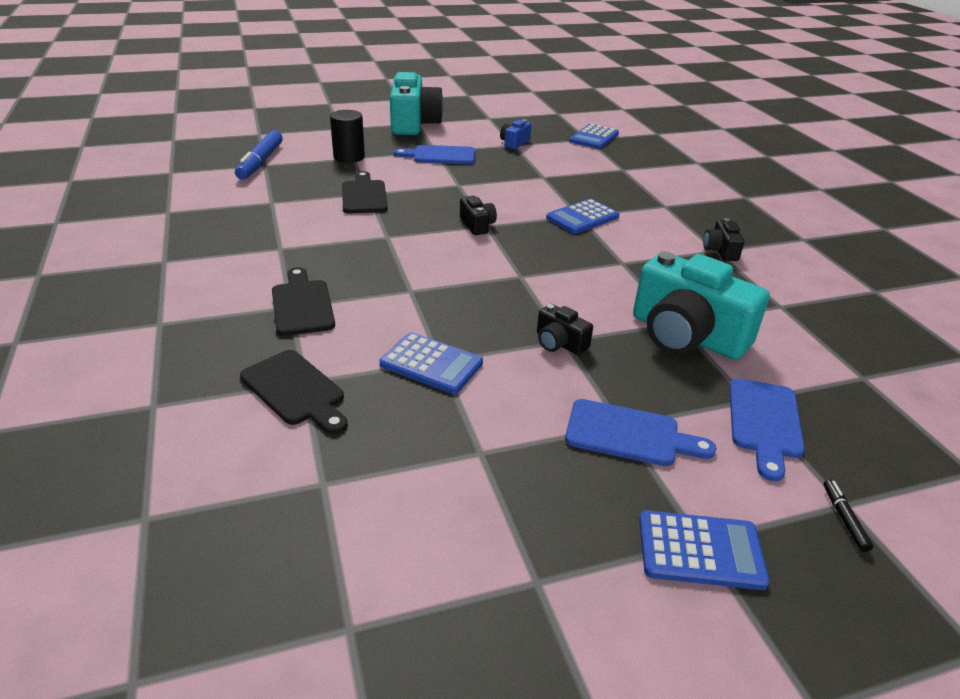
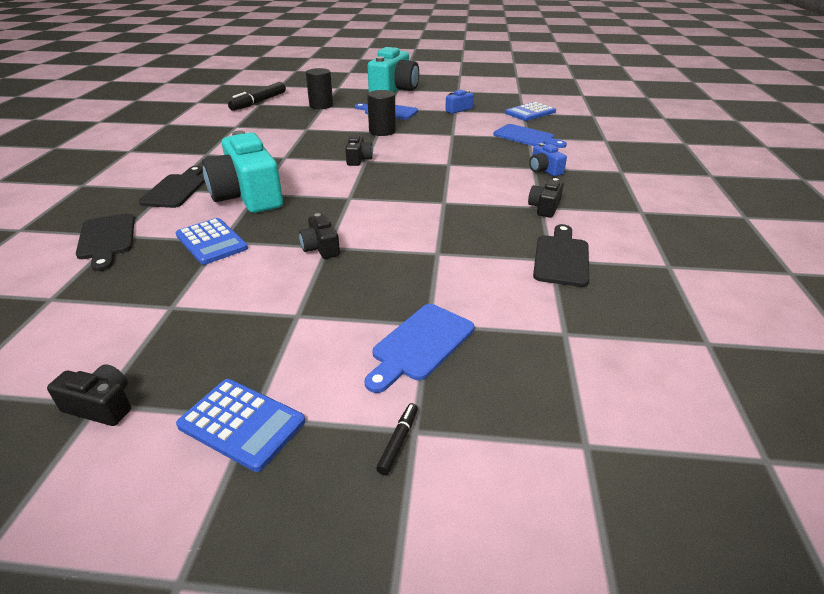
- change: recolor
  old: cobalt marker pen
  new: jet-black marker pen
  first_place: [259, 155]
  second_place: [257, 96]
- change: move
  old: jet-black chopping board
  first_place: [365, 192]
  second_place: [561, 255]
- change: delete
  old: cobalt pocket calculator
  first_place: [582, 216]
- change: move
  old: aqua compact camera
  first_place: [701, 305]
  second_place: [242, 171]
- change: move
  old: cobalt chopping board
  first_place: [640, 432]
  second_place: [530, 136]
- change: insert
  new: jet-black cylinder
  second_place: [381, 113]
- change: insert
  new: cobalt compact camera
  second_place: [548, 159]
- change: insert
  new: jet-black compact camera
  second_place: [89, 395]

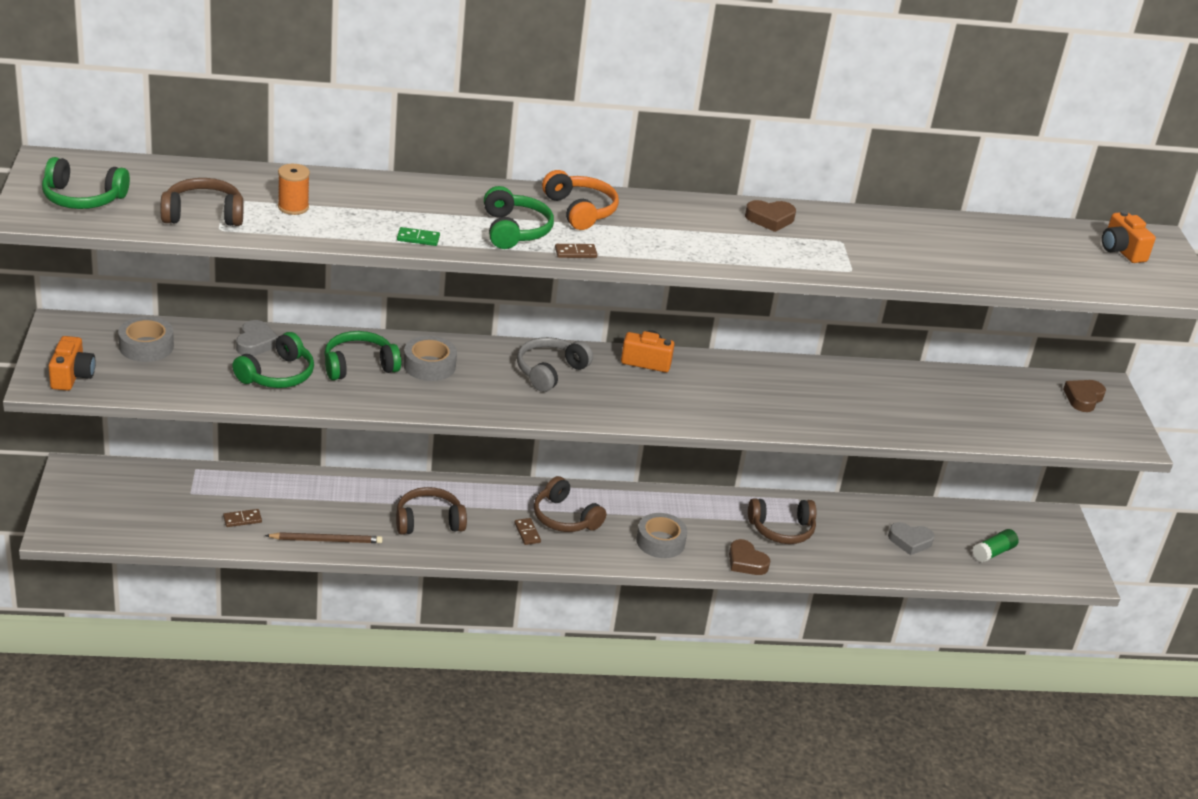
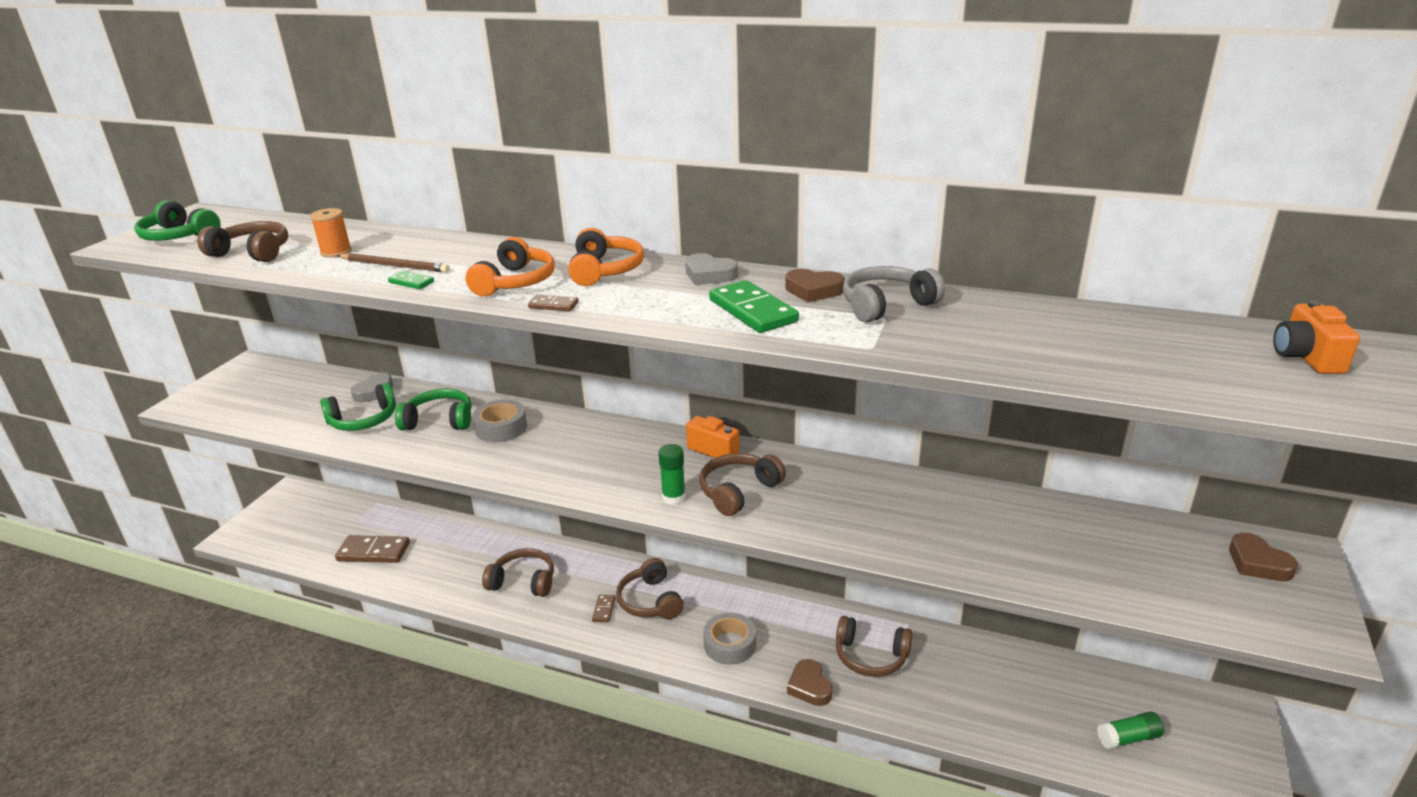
- change: recolor
  old: green headset
  new: bright orange headset
  first_place: [519, 217]
  second_place: [510, 267]
- change: delete
  old: grey tape
  first_place: [146, 339]
- change: delete
  old: bright orange compact camera
  first_place: [72, 363]
- change: move
  old: grey headset
  first_place: [555, 364]
  second_place: [894, 294]
- change: rotate
  old: brown heart
  first_place: [1084, 396]
  second_place: [1263, 557]
  degrees: -90
- change: resize
  old: brown domino tile
  first_place: [242, 518]
  second_place: [372, 549]
  factor: 2.02
- change: move
  old: grey heart
  first_place: [911, 538]
  second_place: [711, 269]
- change: move
  old: brown wooden pencil
  first_place: [324, 537]
  second_place: [393, 263]
- change: insert
  new: green domino tile
  second_place: [754, 306]
- change: insert
  new: green stick of glue
  second_place: [672, 474]
- change: insert
  new: brown headset
  second_place: [742, 484]

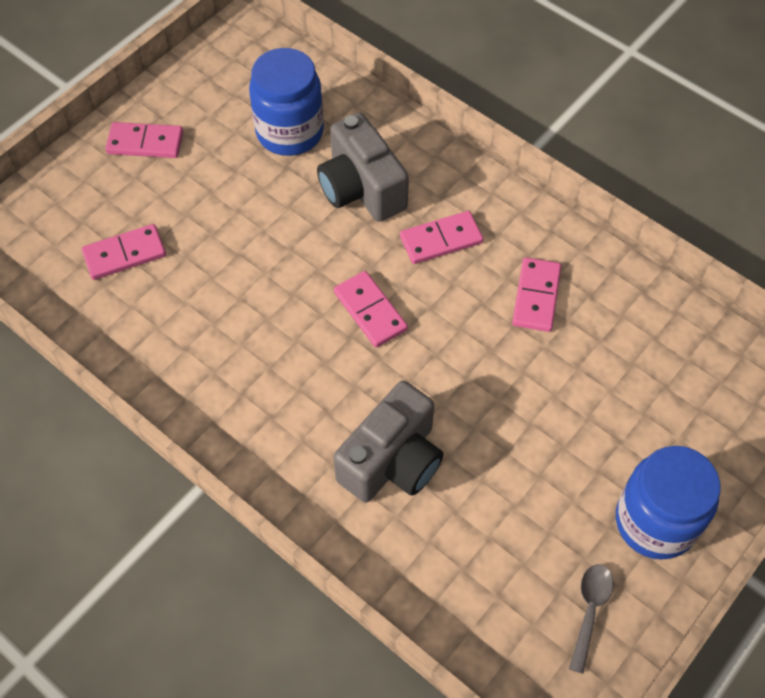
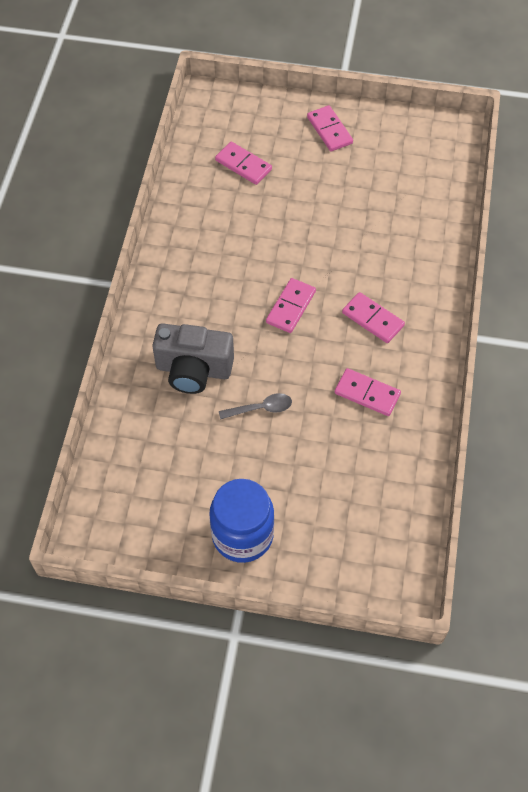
- change: delete
  old: cobalt preserve jar
  first_place: [286, 102]
- change: delete
  old: grey compact camera
  first_place: [363, 167]
- change: rotate
  old: pink domino tile
  first_place: [536, 294]
  second_place: [368, 392]
  degrees: 45
- change: move
  old: grey tablespoon
  first_place: [591, 619]
  second_place: [255, 406]

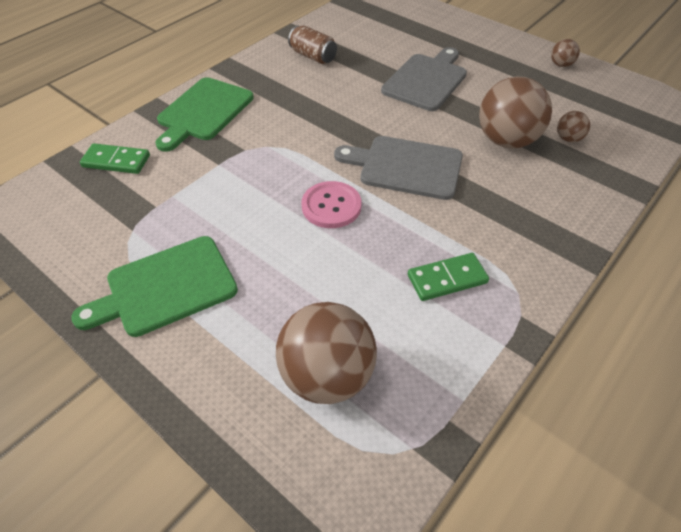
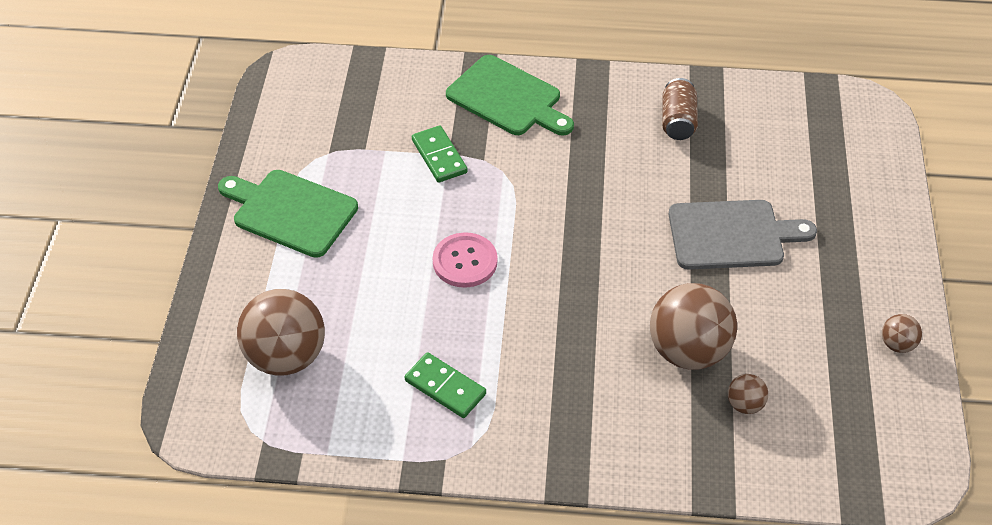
- change: rotate
  old: green chopping board
  first_place: [204, 114]
  second_place: [510, 95]
  degrees: -135
- change: delete
  old: grey chopping board
  first_place: [398, 168]
- change: move
  old: green domino tile
  first_place: [115, 158]
  second_place: [440, 154]

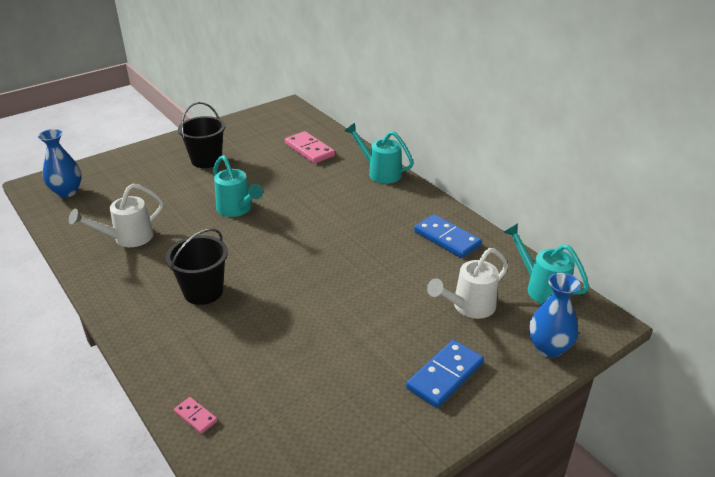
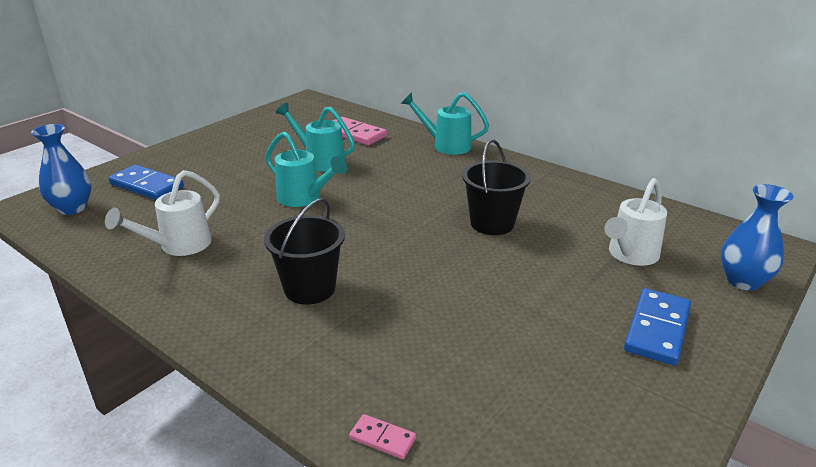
- change: move
  old: jet-black bucket
  first_place: [201, 135]
  second_place: [496, 187]
- change: move
  old: cobalt domino tile
  first_place: [448, 236]
  second_place: [146, 182]
- change: move
  old: aqua watering pot
  first_place: [546, 263]
  second_place: [315, 136]

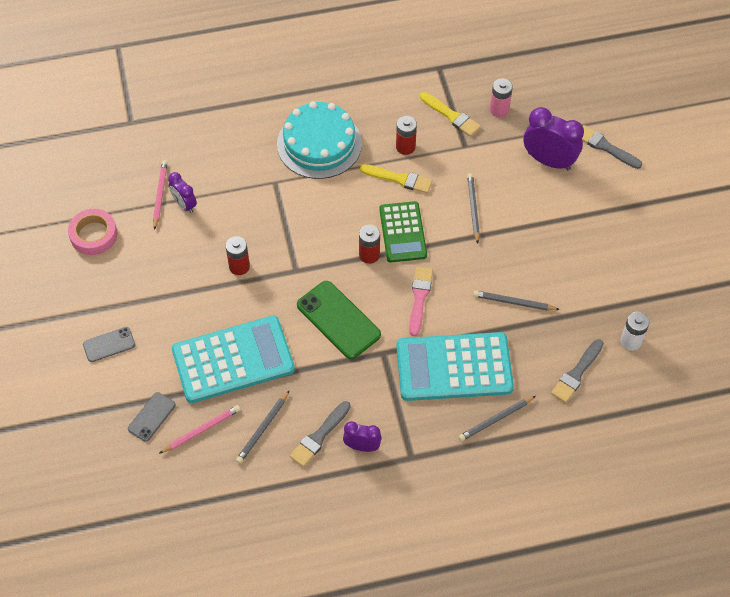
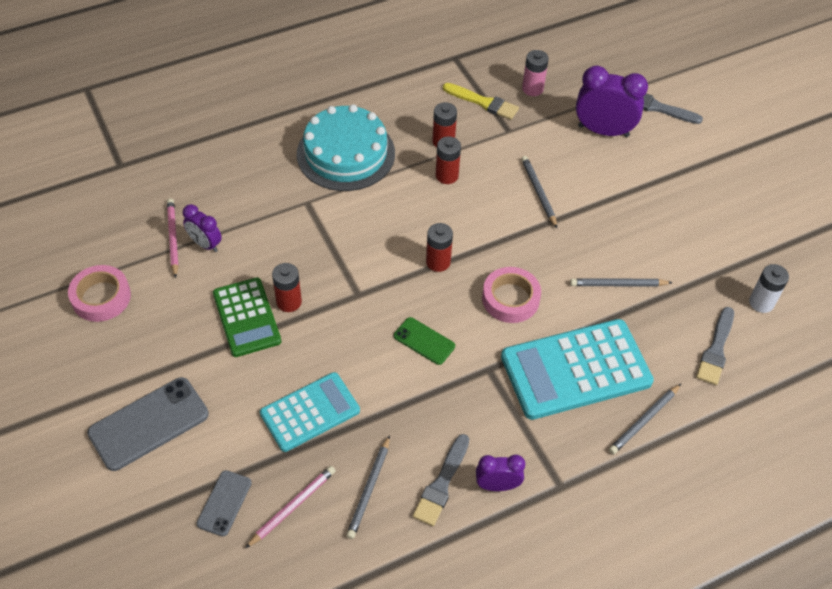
- change: replace
  old: bright yellow paintbrush
  new: red battery
  first_place: [396, 178]
  second_place: [448, 160]
- change: move
  old: green pocket calculator
  first_place: [403, 231]
  second_place: [247, 317]
- change: replace
  old: pink paintbrush
  new: pink tape
  first_place: [421, 301]
  second_place: [511, 295]
- change: resize
  old: green mobile phone
  first_place: [339, 320]
  second_place: [424, 341]
  factor: 0.56
- change: resize
  old: aqua pocket calculator
  first_place: [233, 359]
  second_place: [310, 412]
  factor: 0.64
- change: resize
  old: grey mobile phone
  first_place: [109, 344]
  second_place: [148, 424]
  factor: 1.79

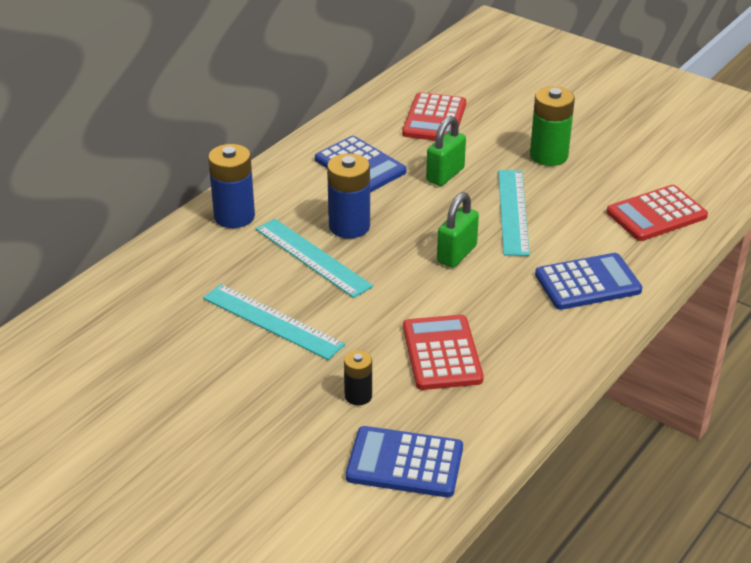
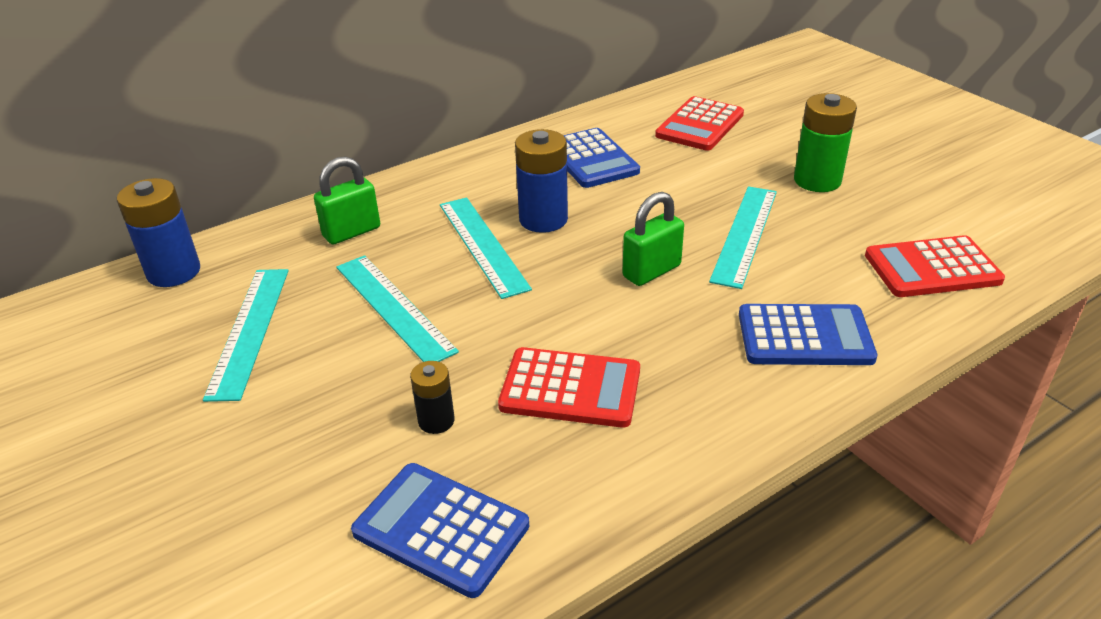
- change: move
  old: green padlock
  first_place: [446, 151]
  second_place: [347, 200]
- change: move
  old: cobalt battery
  first_place: [231, 186]
  second_place: [158, 232]
- change: rotate
  old: red pocket calculator
  first_place: [443, 352]
  second_place: [569, 387]
  degrees: 90
- change: insert
  new: aqua ruler
  second_place: [246, 335]

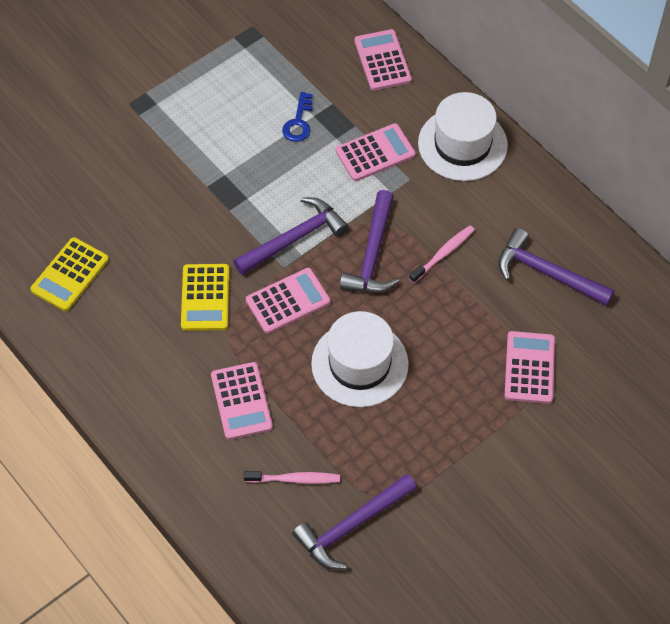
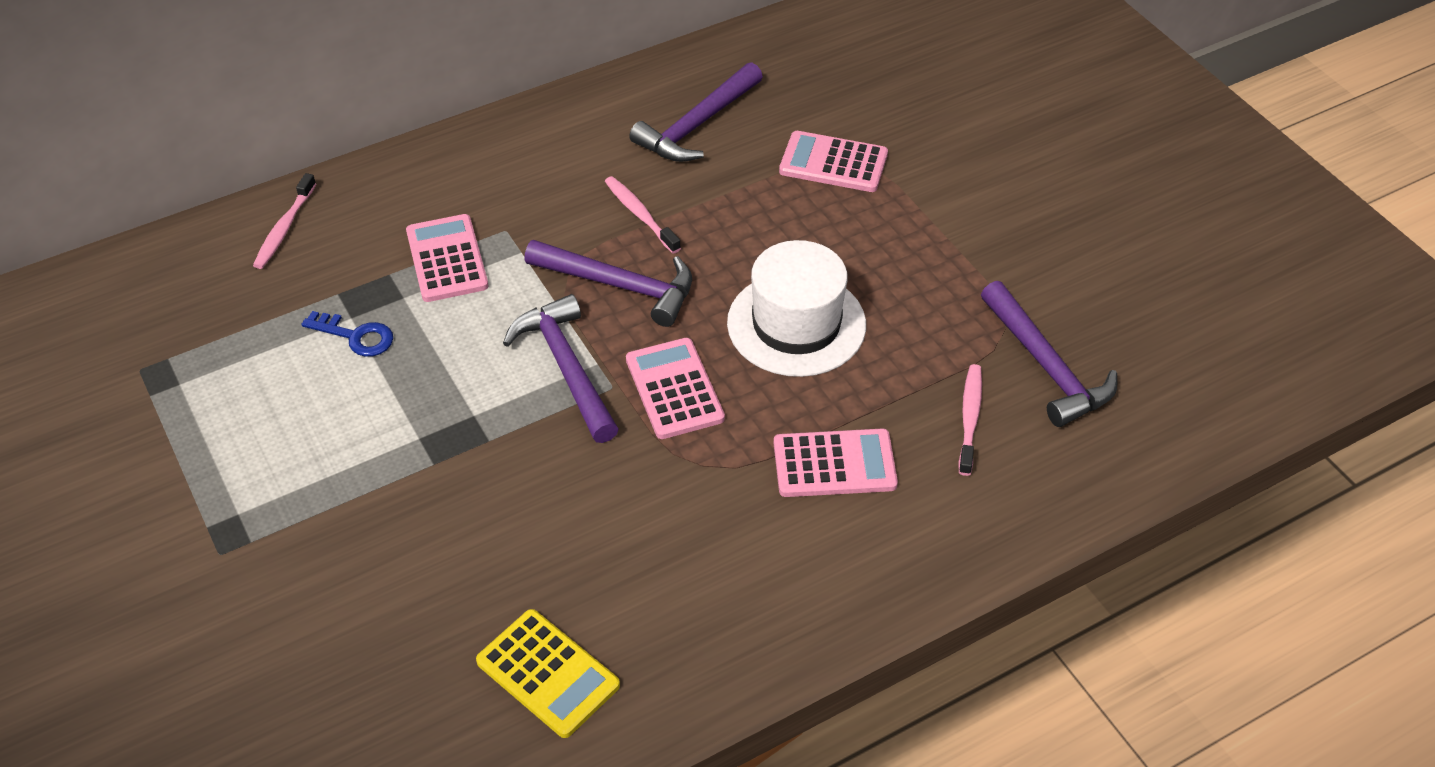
- change: replace
  old: pink pocket calculator
  new: pink toothbrush
  first_place: [383, 60]
  second_place: [284, 221]
- change: delete
  old: white tall hat
  first_place: [463, 136]
- change: delete
  old: bright yellow pocket calculator
  first_place: [205, 297]

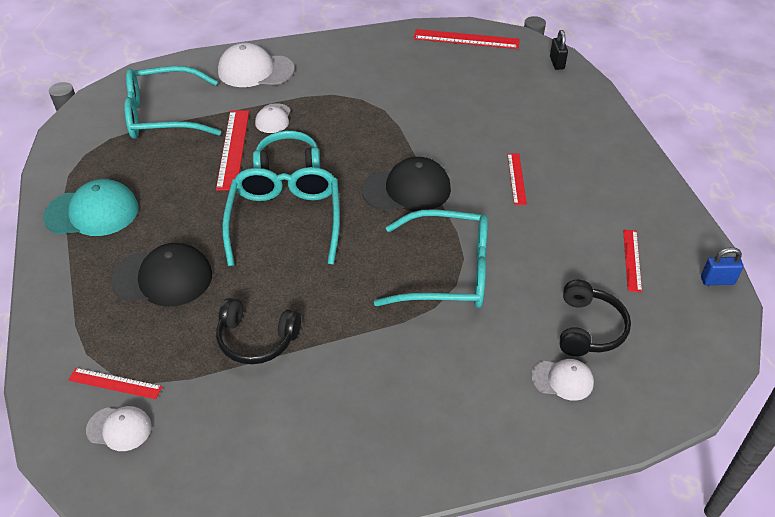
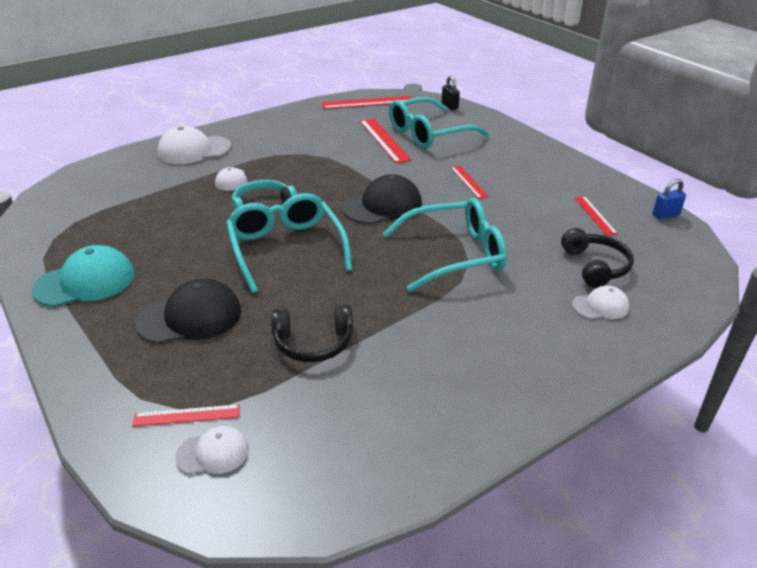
- change: move
  old: aqua glasses
  first_place: [172, 102]
  second_place: [439, 123]
- change: move
  old: red ruler
  first_place: [232, 150]
  second_place: [386, 140]

